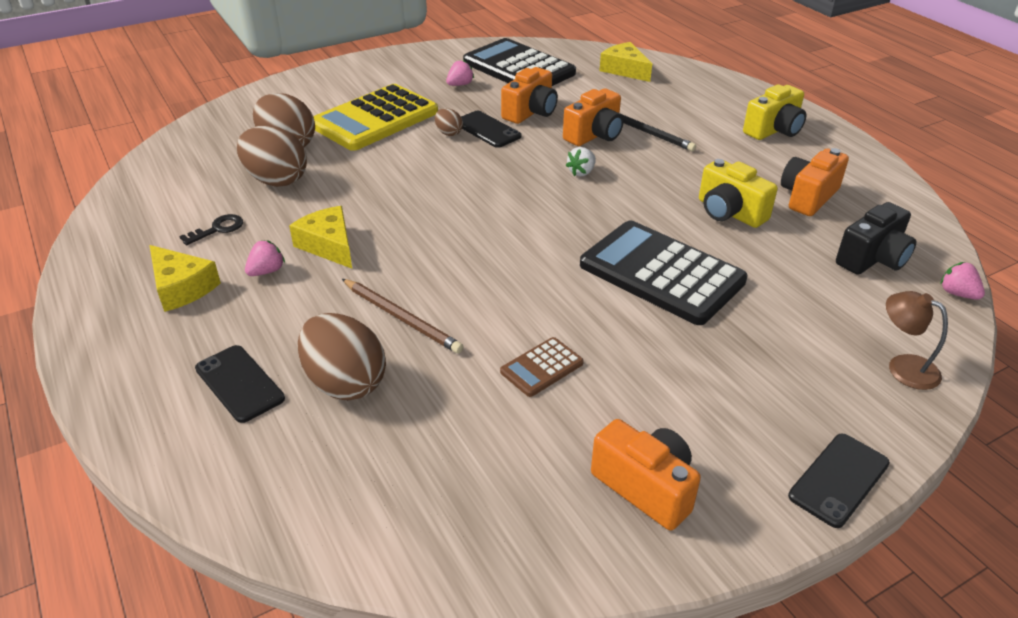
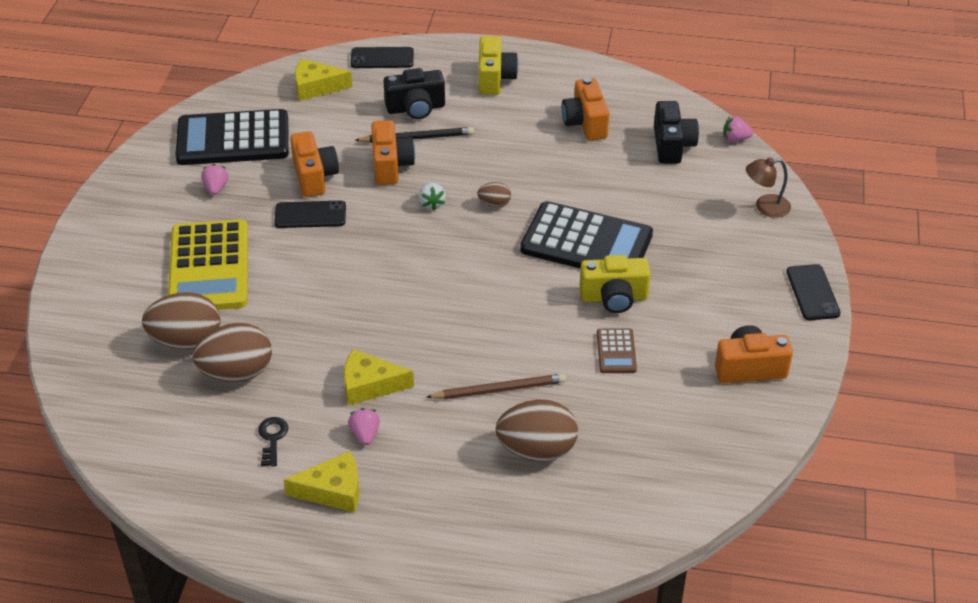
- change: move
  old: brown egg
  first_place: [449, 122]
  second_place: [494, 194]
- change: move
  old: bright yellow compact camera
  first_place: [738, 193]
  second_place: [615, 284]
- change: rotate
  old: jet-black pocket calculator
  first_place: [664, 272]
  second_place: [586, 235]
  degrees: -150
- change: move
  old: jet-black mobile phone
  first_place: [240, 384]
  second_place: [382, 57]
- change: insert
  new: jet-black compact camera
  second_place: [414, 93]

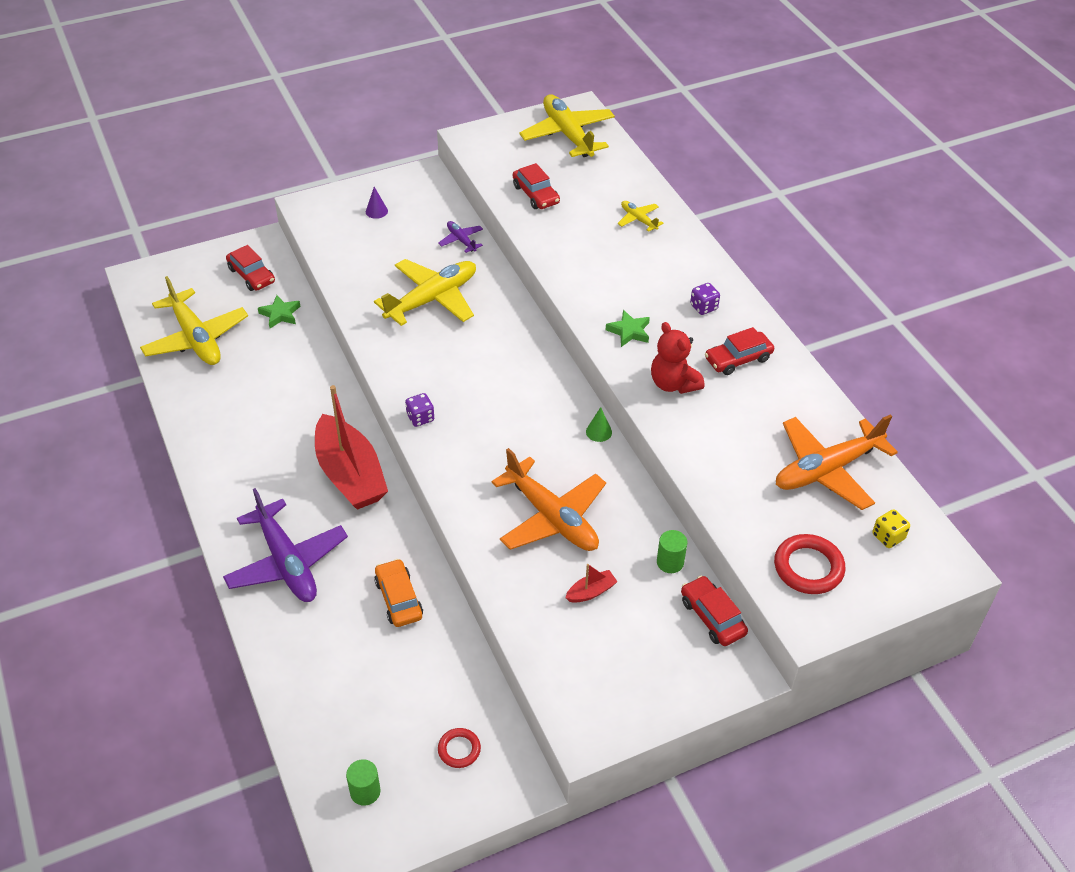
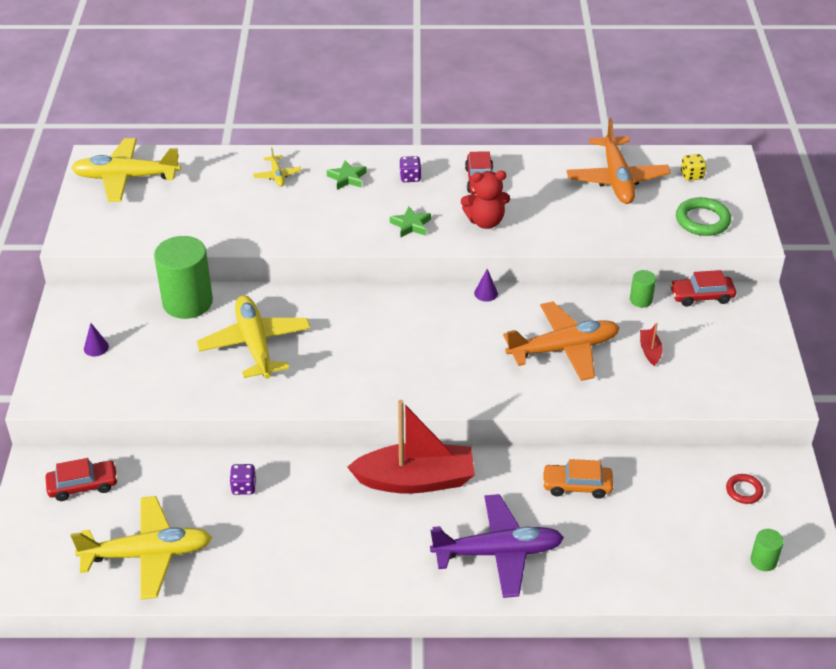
- change: delete
  old: red toy car
  first_place: [536, 186]
- change: rotate
  old: bright yellow plane
  first_place: [641, 216]
  second_place: [277, 167]
  degrees: -90
- change: replace
  old: purple plane
  new: green cylinder
  first_place: [460, 237]
  second_place: [183, 277]
- change: move
  old: green star shape
  first_place: [279, 311]
  second_place: [347, 175]
- change: move
  old: purple game die
  first_place: [419, 410]
  second_place: [243, 479]
- change: recolor
  old: green cone
  new: purple cone
  first_place: [599, 424]
  second_place: [486, 285]
- change: recolor
  old: red ring
  new: green ring
  first_place: [809, 564]
  second_place: [703, 216]

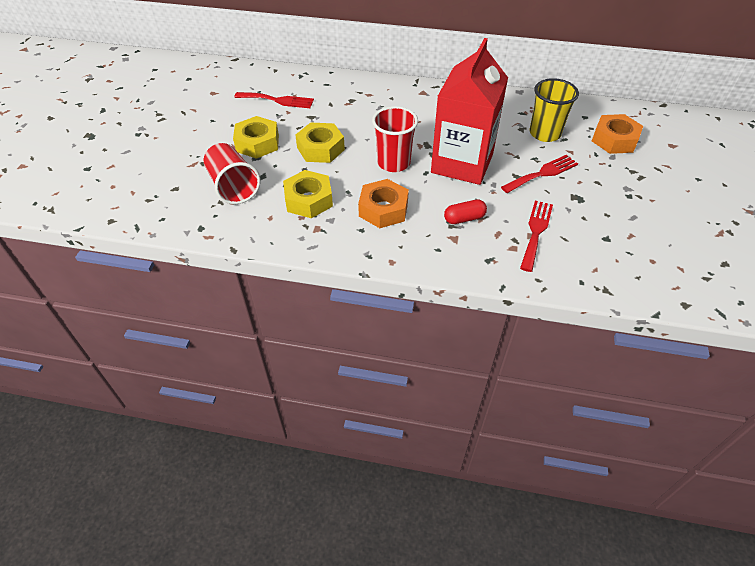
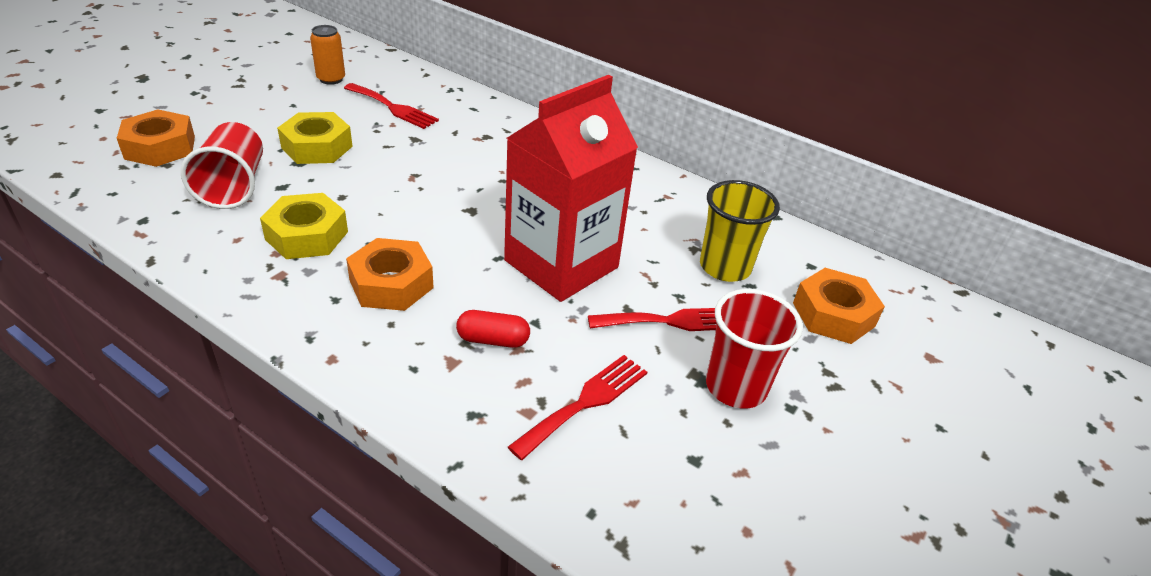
- change: move
  old: red cup
  first_place: [395, 139]
  second_place: [754, 349]
- change: delete
  old: bright yellow hexagon nut
  first_place: [320, 143]
- change: insert
  new: bright orange soda can
  second_place: [327, 55]
- change: insert
  new: bright orange hexagon nut
  second_place: [156, 138]

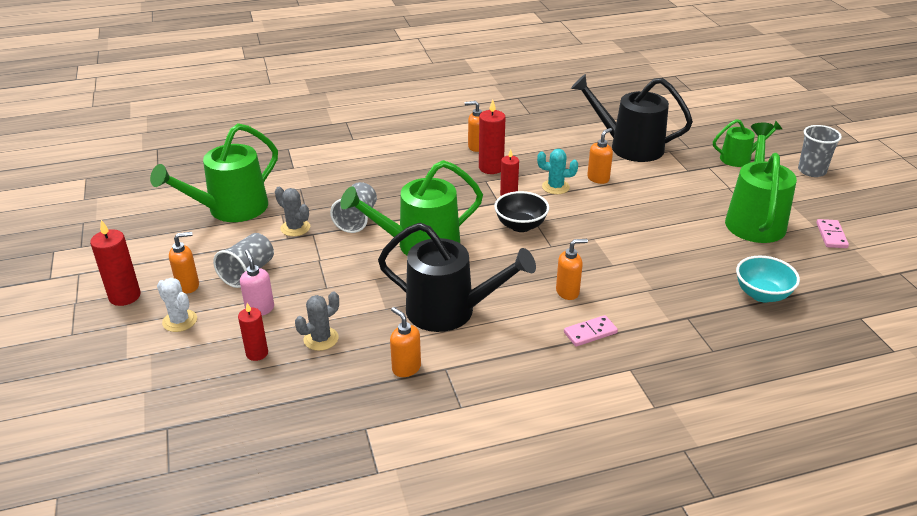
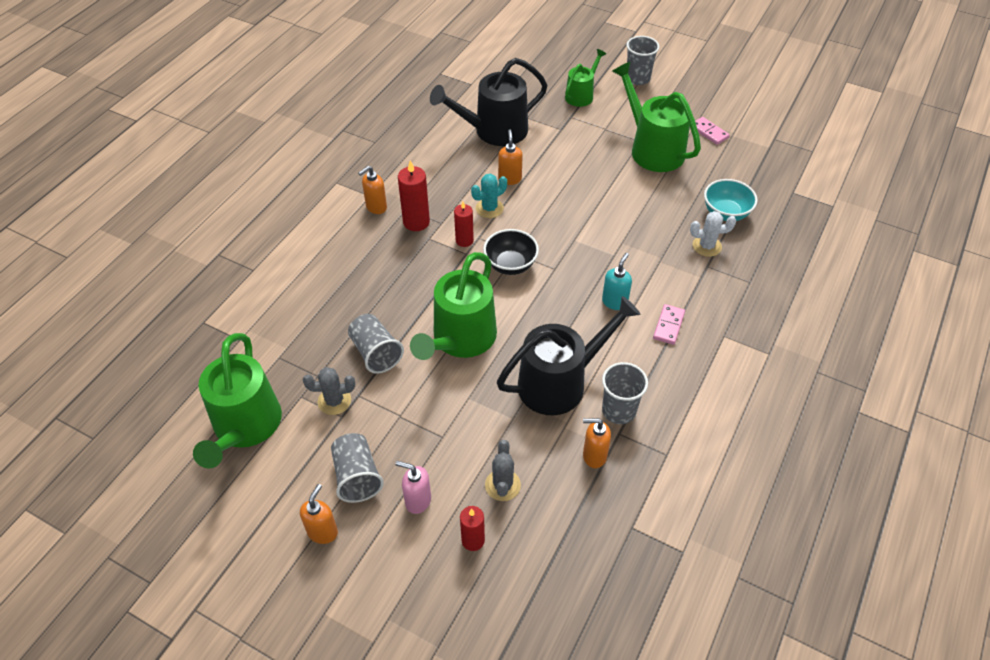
- change: delete
  old: red pillar candle
  first_place: [115, 263]
- change: recolor
  old: bright orange soap pump
  new: aqua soap pump
  first_place: [572, 269]
  second_place: [617, 281]
- change: move
  old: white prickly plant
  first_place: [177, 305]
  second_place: [713, 234]
- change: insert
  new: grey cup
  second_place: [625, 393]

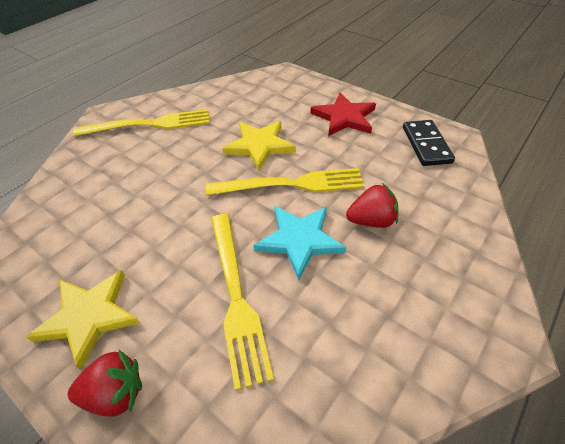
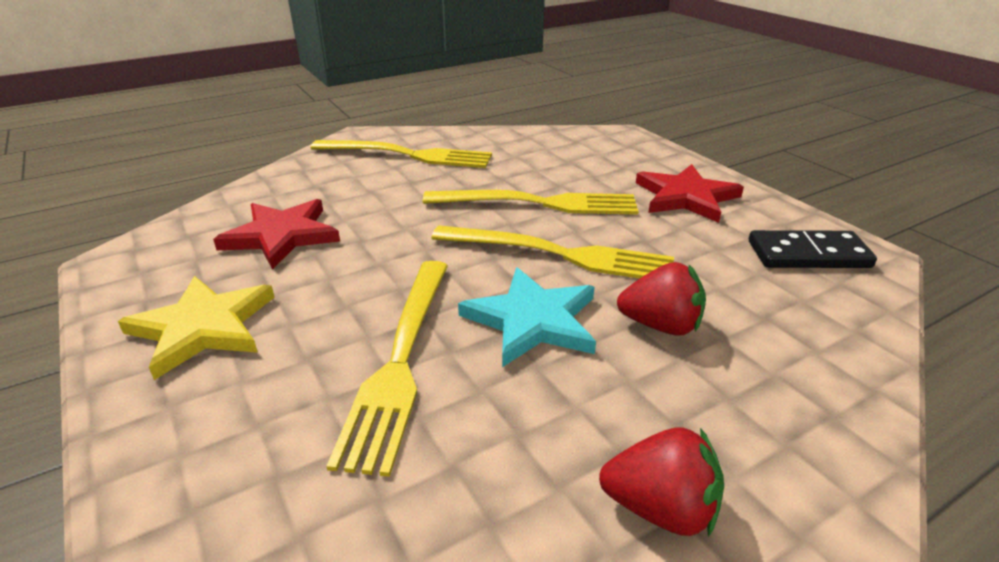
- change: rotate
  old: jet-black domino tile
  first_place: [429, 143]
  second_place: [813, 249]
  degrees: 75
- change: replace
  old: bright yellow star shape
  new: bright yellow fork
  first_place: [259, 145]
  second_place: [530, 202]
- change: move
  old: red berry
  first_place: [105, 383]
  second_place: [661, 482]
- change: insert
  new: red star shape
  second_place: [276, 234]

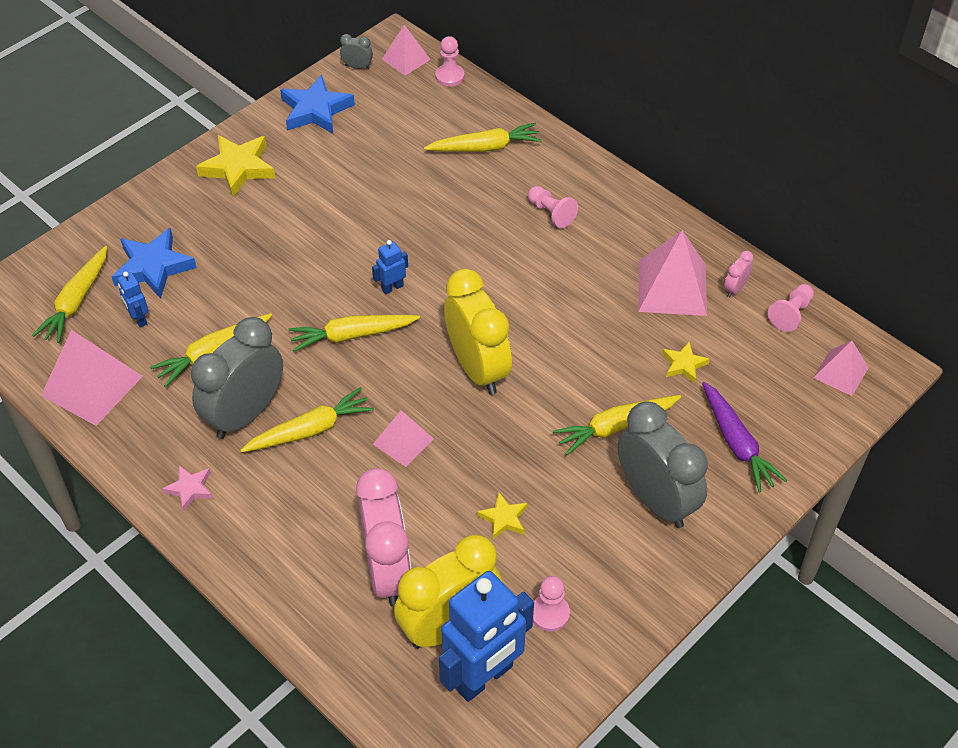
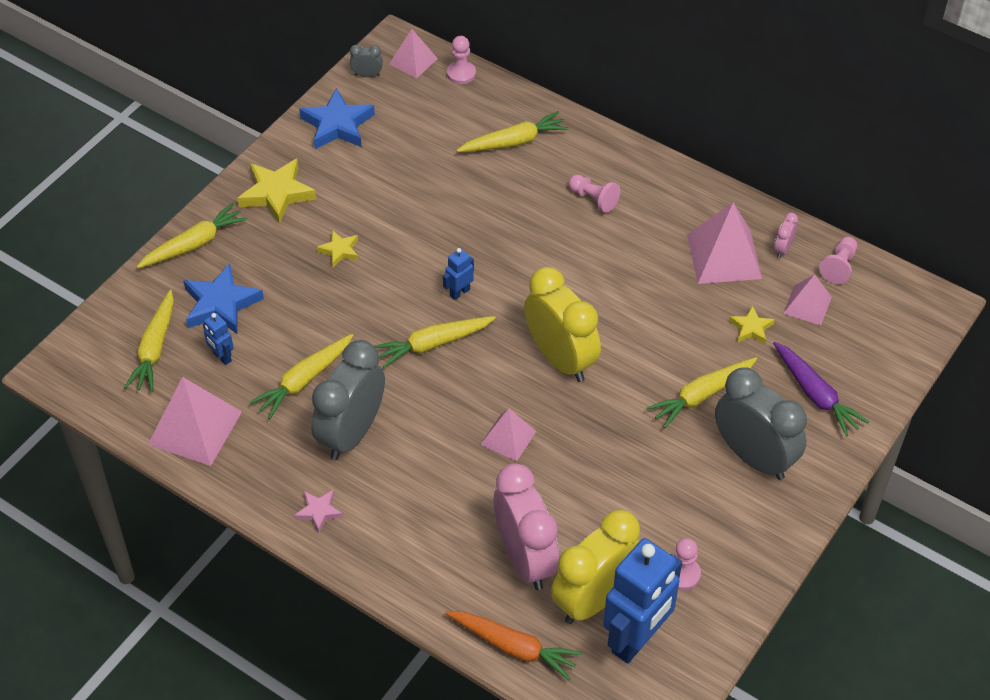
- change: move
  old: pink pyramid shape
  first_place: [841, 368]
  second_place: [807, 299]
- change: move
  old: bright yellow toy carrot
  first_place: [307, 419]
  second_place: [192, 235]
- change: move
  old: bright yellow star shape
  first_place: [502, 516]
  second_place: [337, 248]
- change: insert
  new: bright orange toy carrot
  second_place: [513, 645]

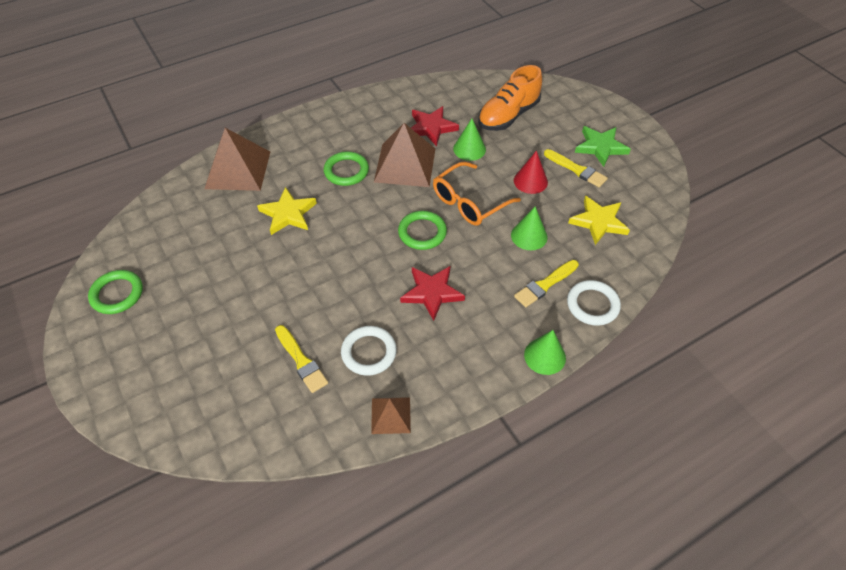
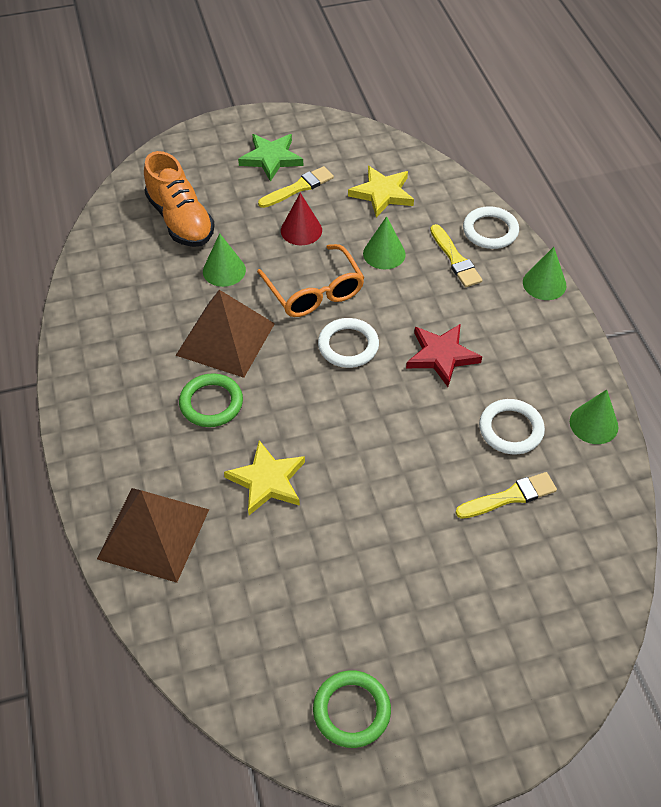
- change: delete
  old: red star shape
  first_place: [435, 126]
- change: recolor
  old: green ring
  new: white ring
  first_place: [422, 230]
  second_place: [348, 343]
- change: replace
  old: brown pyramid shape
  new: green cone
  first_place: [391, 415]
  second_place: [594, 416]

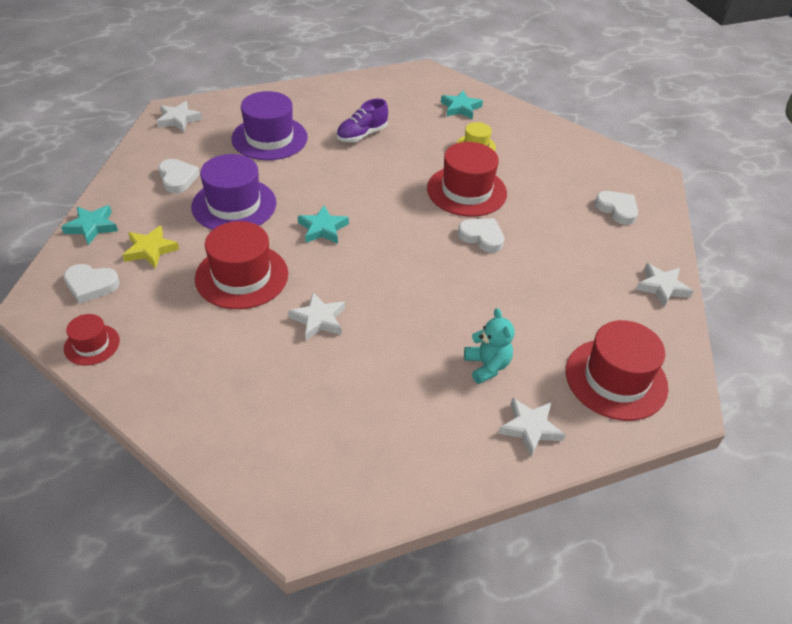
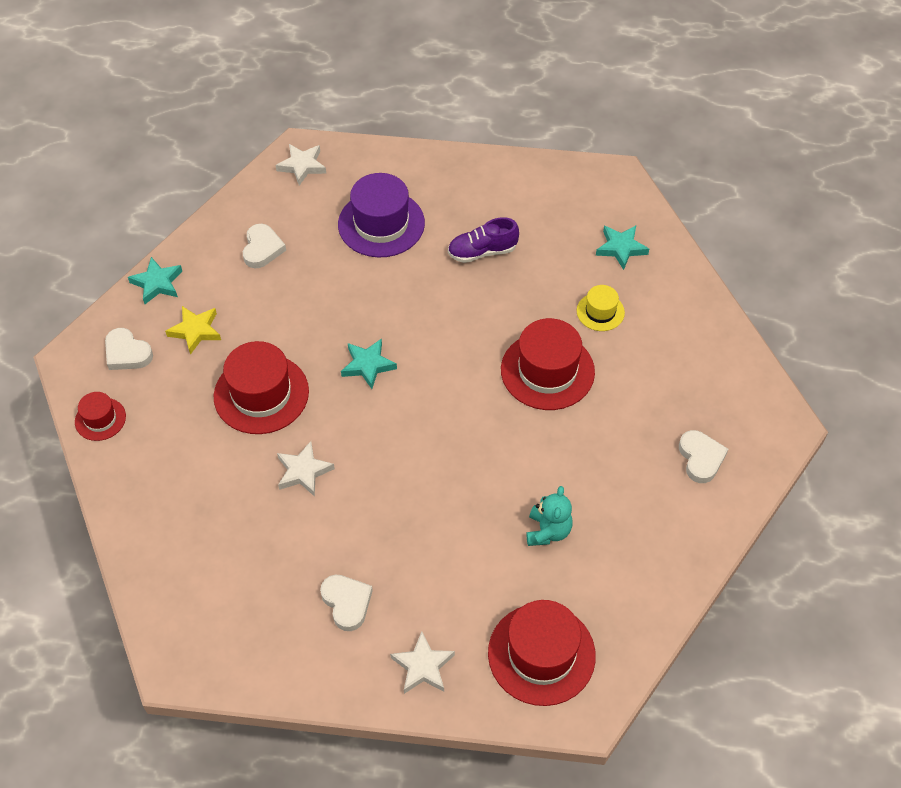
- change: delete
  old: purple tall hat
  first_place: [234, 192]
- change: move
  old: white heart
  first_place: [481, 235]
  second_place: [346, 603]
- change: delete
  old: white star shape
  first_place: [664, 285]
- change: move
  old: aqua teddy bear
  first_place: [489, 346]
  second_place: [550, 516]

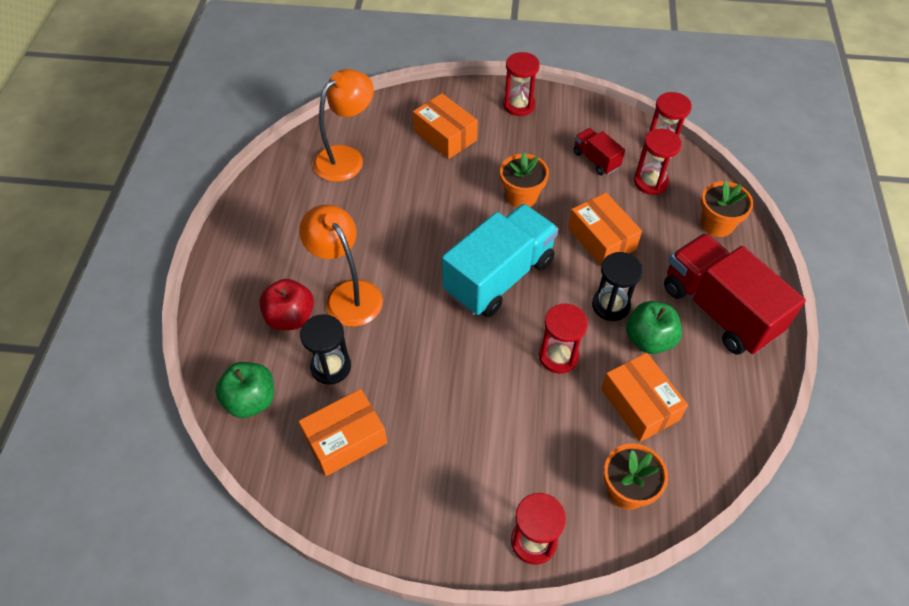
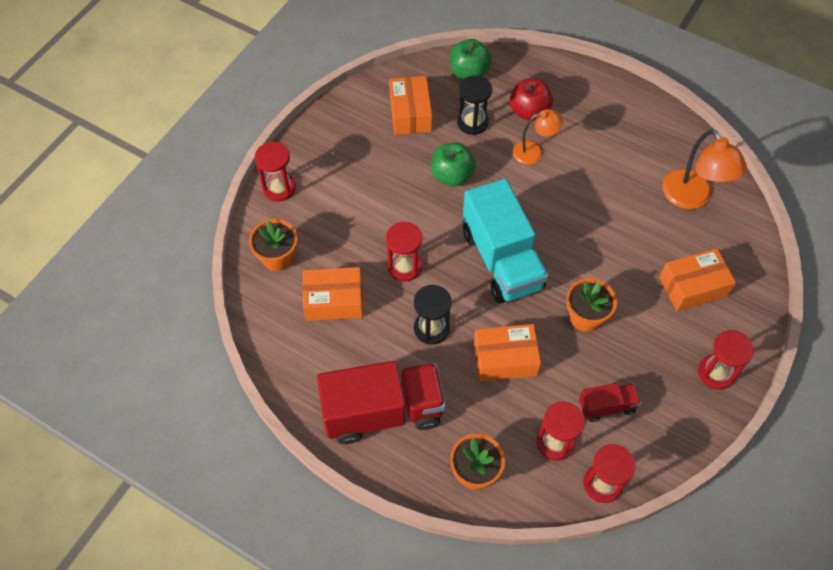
- change: resize
  old: bright orange lamp
  first_place: [341, 265]
  second_place: [538, 137]
  factor: 0.62
- change: move
  old: green apple fruit
  first_place: [654, 327]
  second_place: [453, 164]

